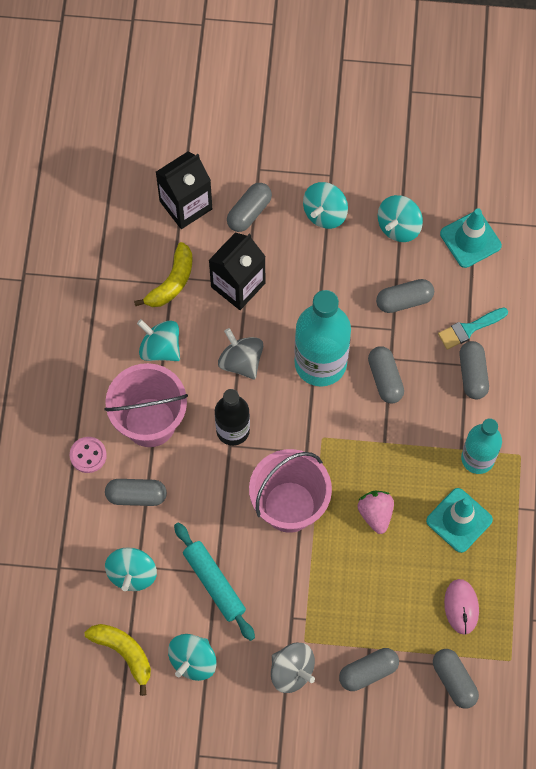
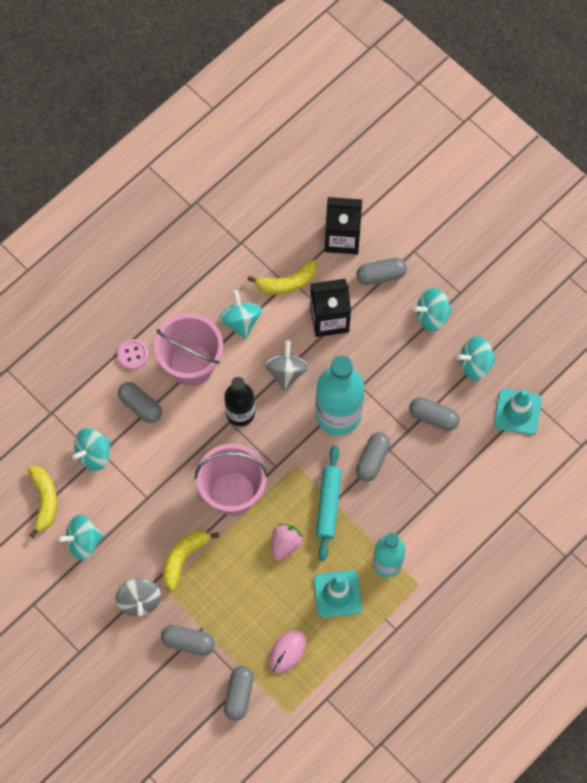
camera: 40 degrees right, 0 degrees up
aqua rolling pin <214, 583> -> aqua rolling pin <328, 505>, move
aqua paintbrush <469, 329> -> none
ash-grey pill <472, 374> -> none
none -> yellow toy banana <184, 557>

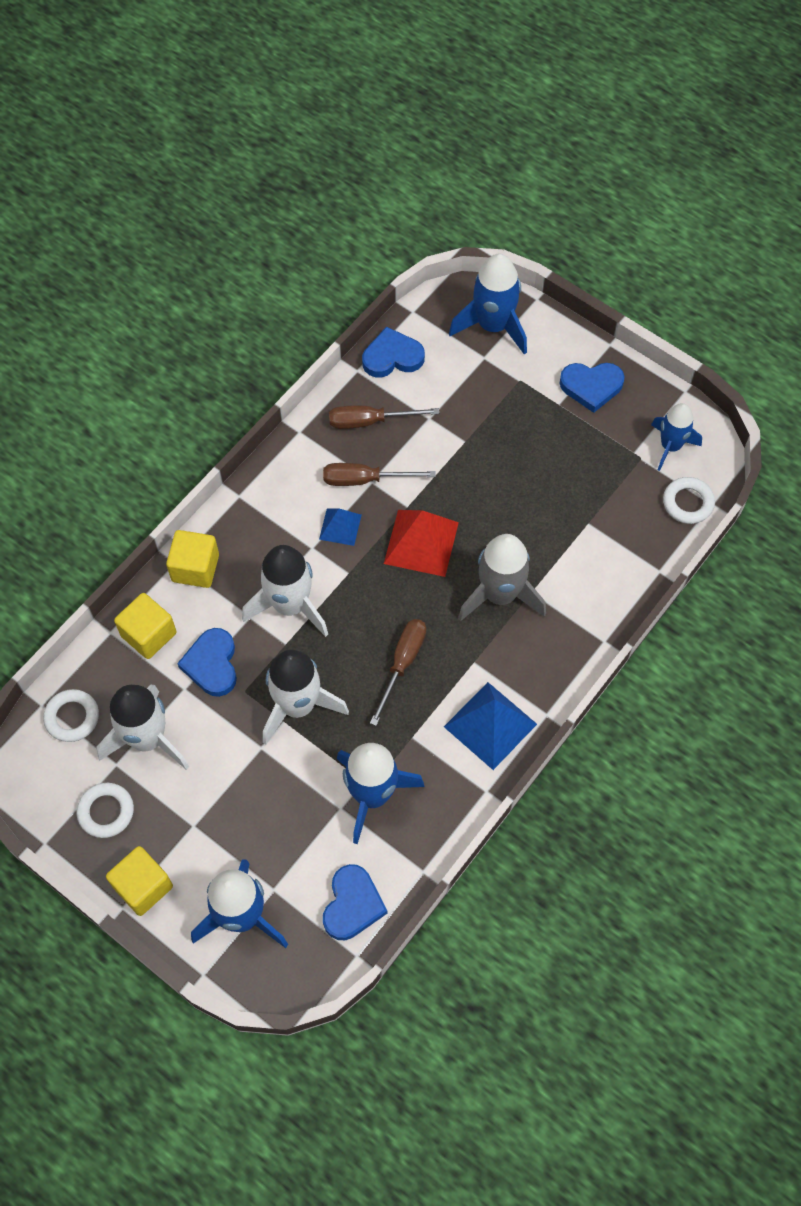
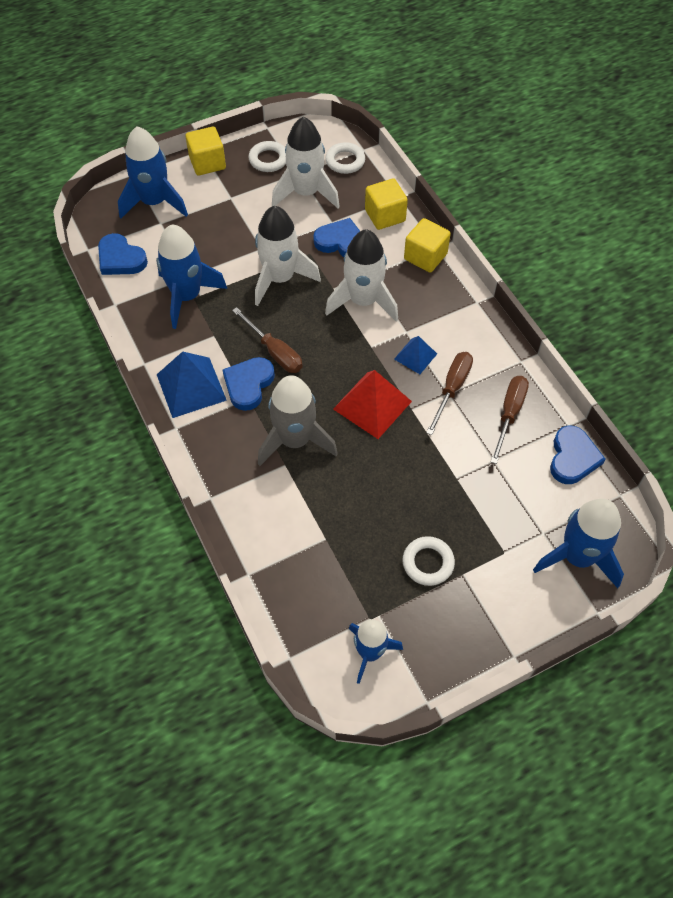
camera: 115 degrees right, 5 degrees down
royal blue love heart <591, 386> -> royal blue love heart <248, 384>, move
pure white hoop <687, 503> -> pure white hoop <428, 563>, move

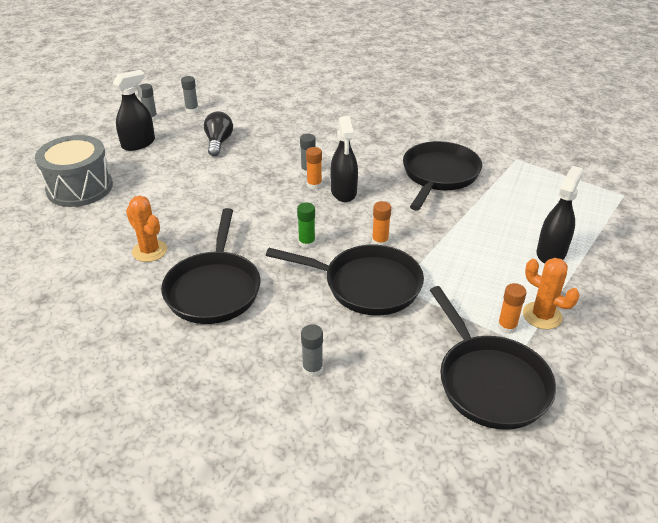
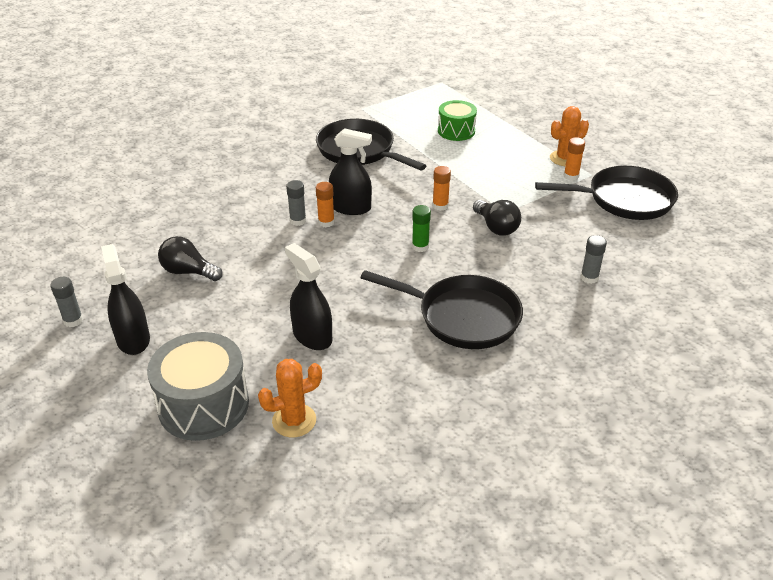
camera: 70 degrees left, 0 degrees up
orange prickly plant <150, 251> -> orange prickly plant <294, 420>, move
ash-grey stick of glue <192, 110> -> none
black skillet <366, 285> -> black light bulb <496, 227>
black spray cleaner <551, 252> -> black spray cleaner <312, 336>, move
none -> emerald drum <456, 131>

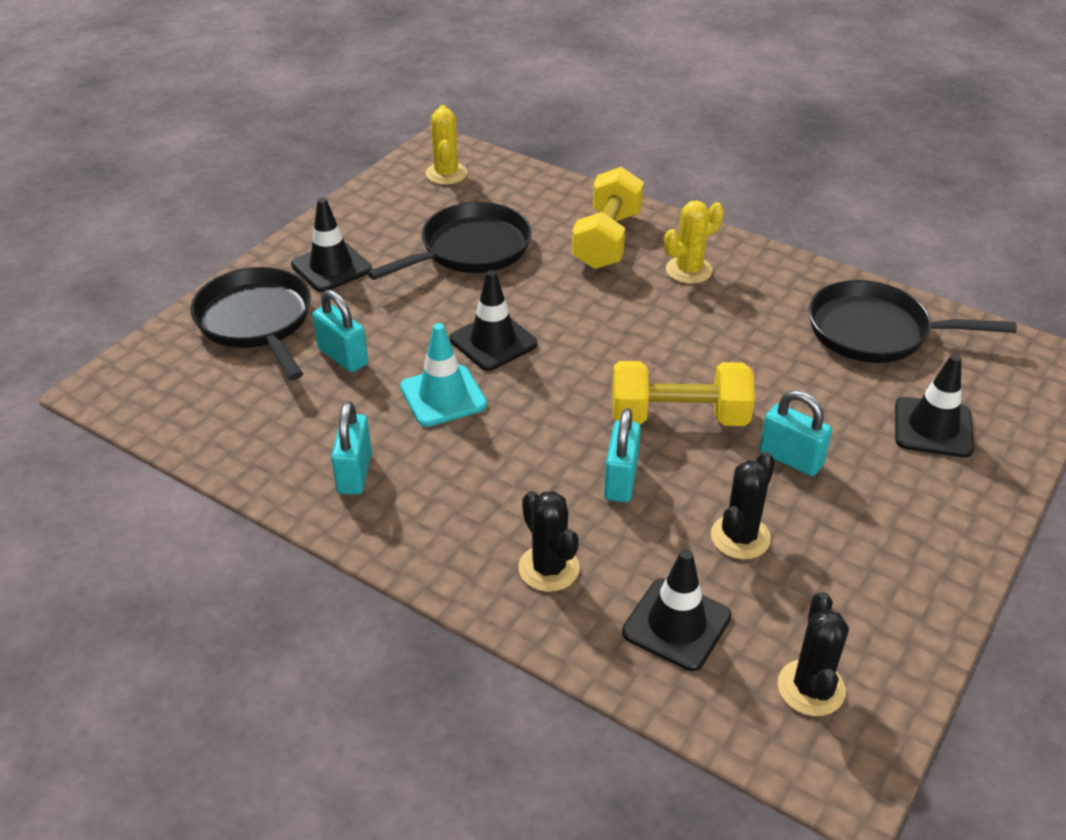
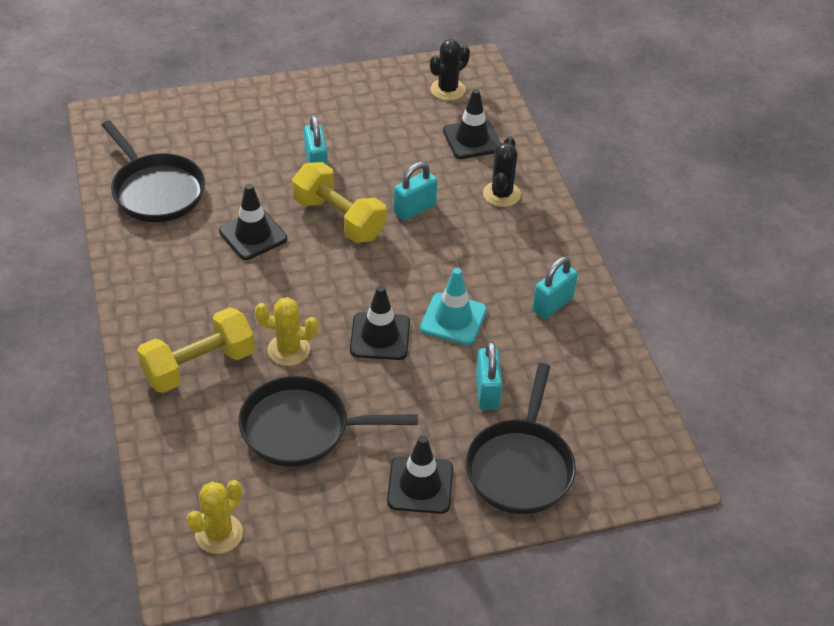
camera: 140 degrees left, 5 degrees up
yellow prickly plant <689, 270> -> yellow prickly plant <288, 350>, move
black prickly plant <740, 537> -> none
black road cone <933, 428> -> black road cone <253, 235>, move

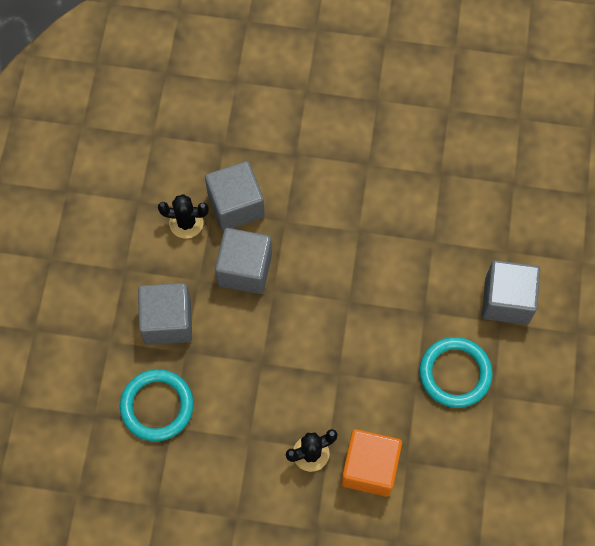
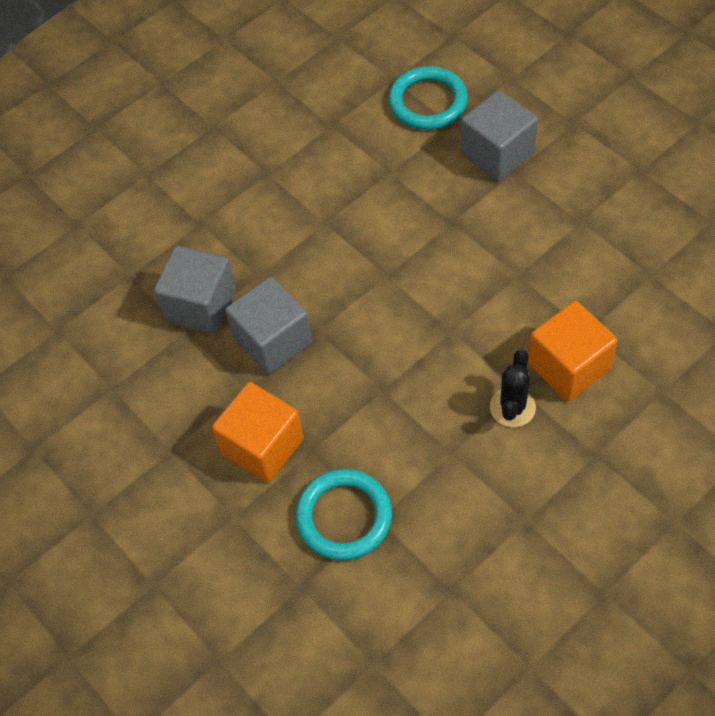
camera: 45 degrees left, 10 degrees down
ash-grey cube <167, 321> -> orange cube <262, 446>
black prickly plant <186, 223> -> none
aqua hoop <455, 373> -> aqua hoop <428, 102>, move

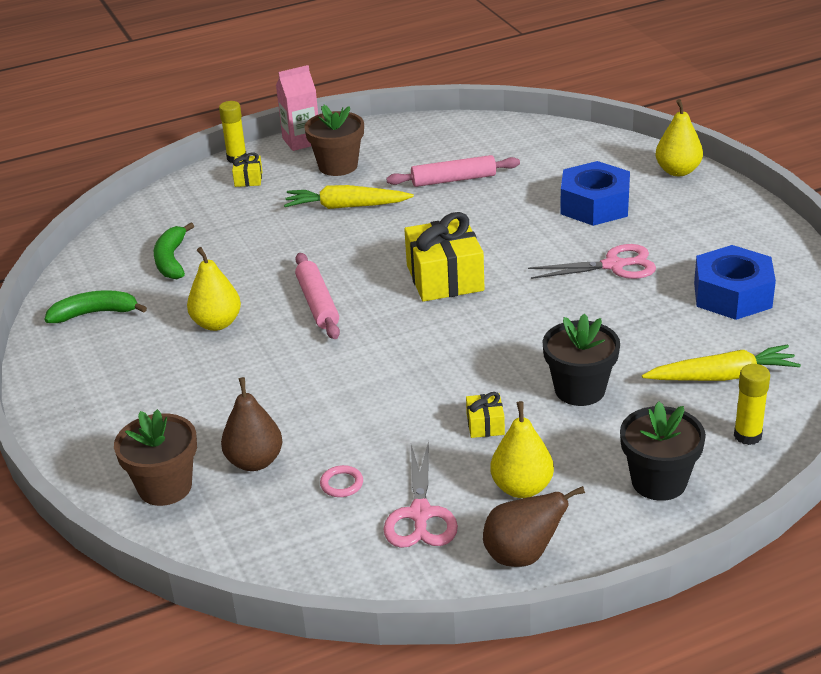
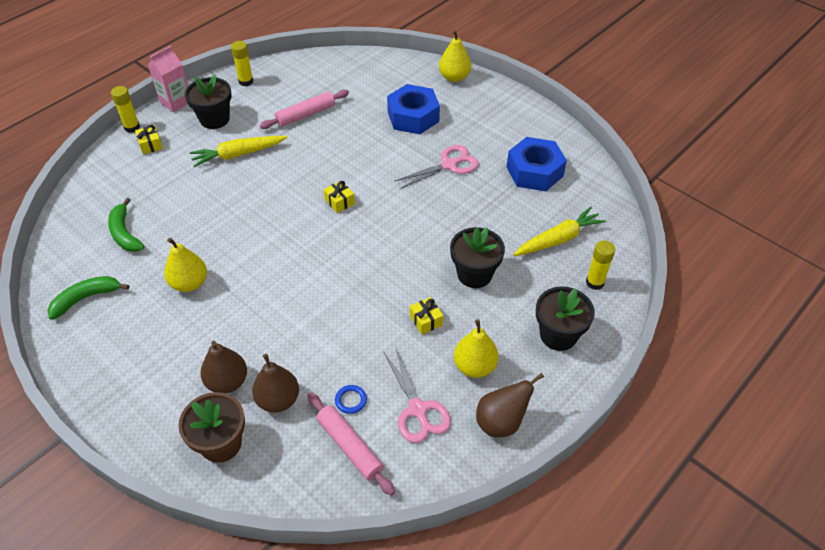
camera: 25 degrees left, 15 degrees up
rosy rolling pin <318, 303> -> rosy rolling pin <350, 446>, move
brown plant pot <338, 166> -> black plant pot <214, 119>
rosy hoop <341, 484> -> royal blue hoop <351, 400>
yellow present <445, 278> -> yellow present <339, 202>, x0.46
none -> brown pear fruit <227, 382>
none -> yellow stick of glue <246, 81>

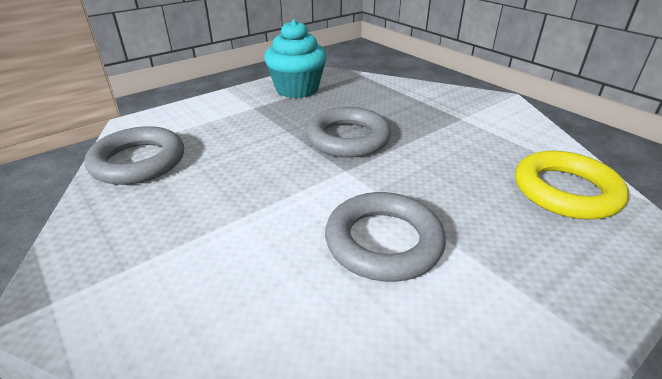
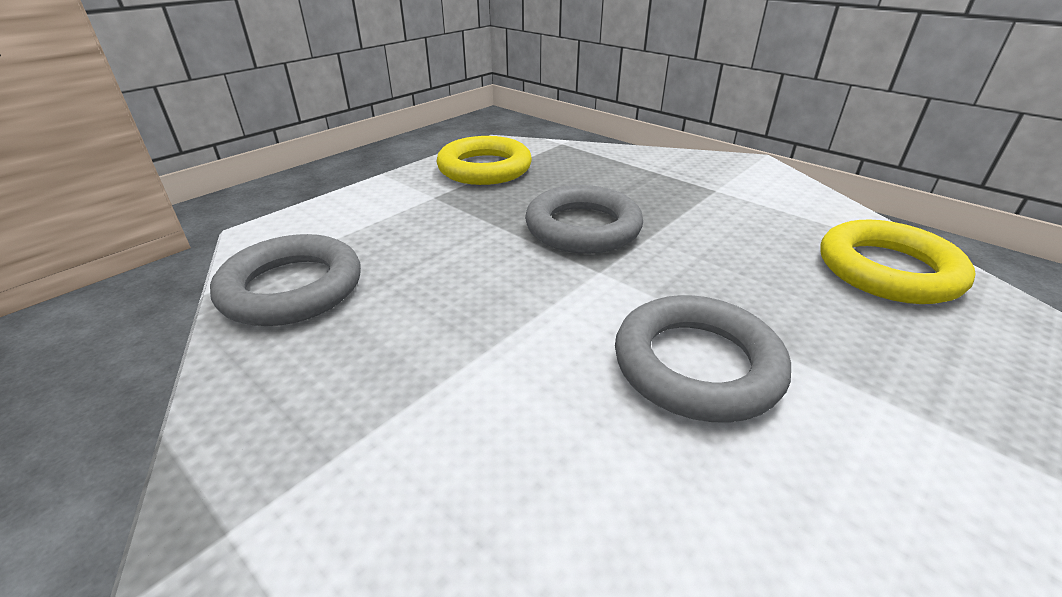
camera: 10 degrees left, 0 degrees up
aqua fairy cake <297, 89> -> yellow hoop <484, 168>

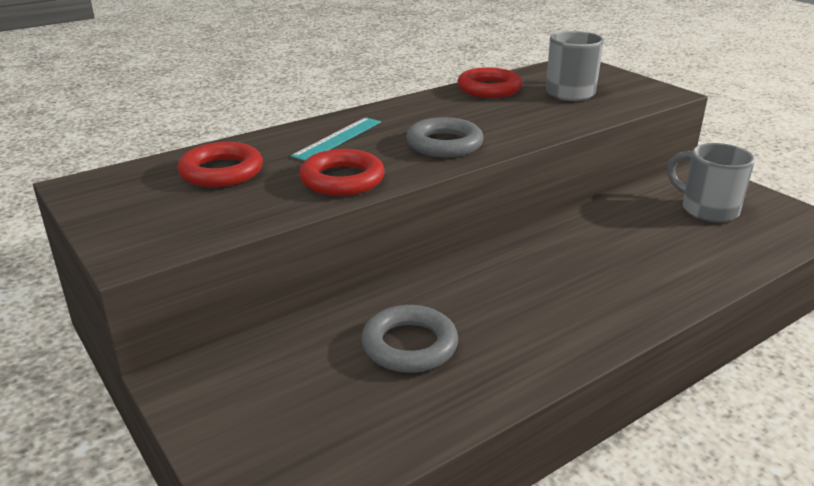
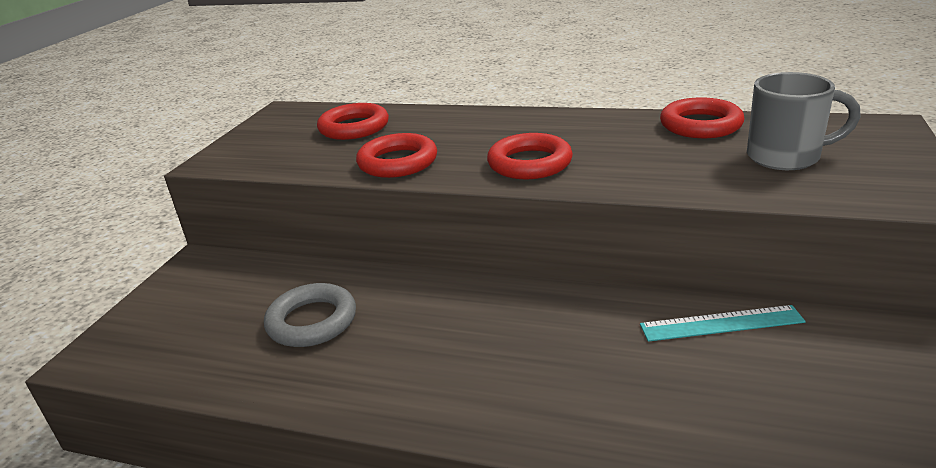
camera: 55 degrees right, 0 degrees up
aqua measuring stick <338, 138> -> aqua measuring stick <721, 323>, move
ash-grey hoop <444, 144> -> red hoop <529, 163>
ash-grey coffee mug <707, 210> -> none

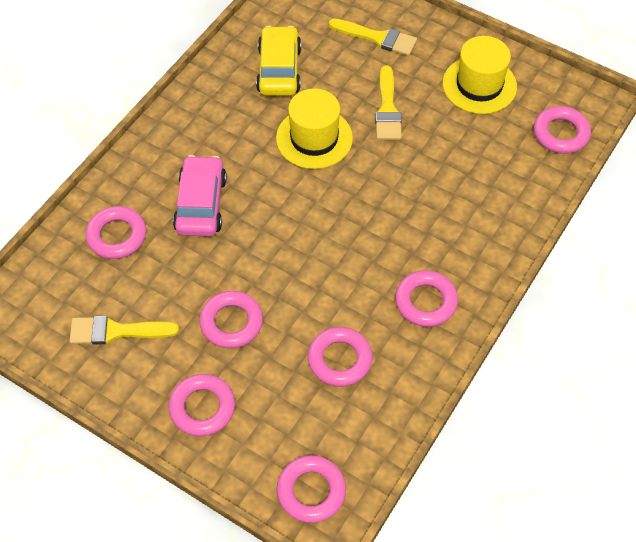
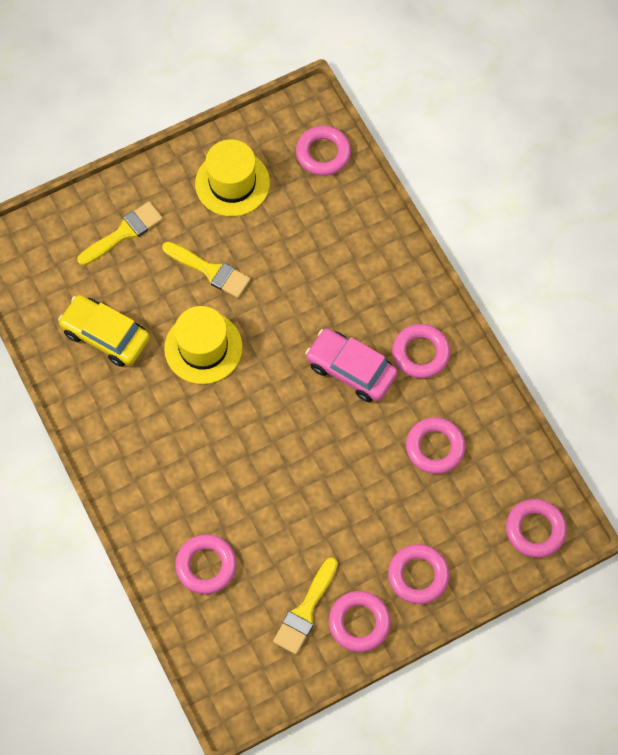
camera: 60 degrees left, 10 degrees up
rosy toy car <201, 204> -> rosy toy car <351, 369>, move
rosy hoop <231, 322> -> rosy hoop <359, 622>, move

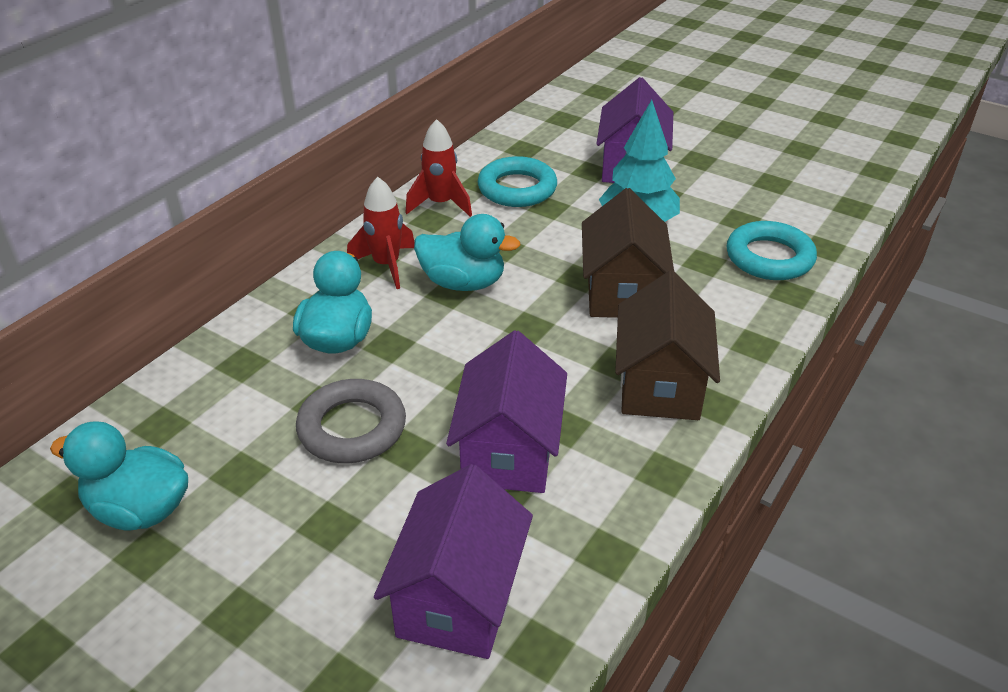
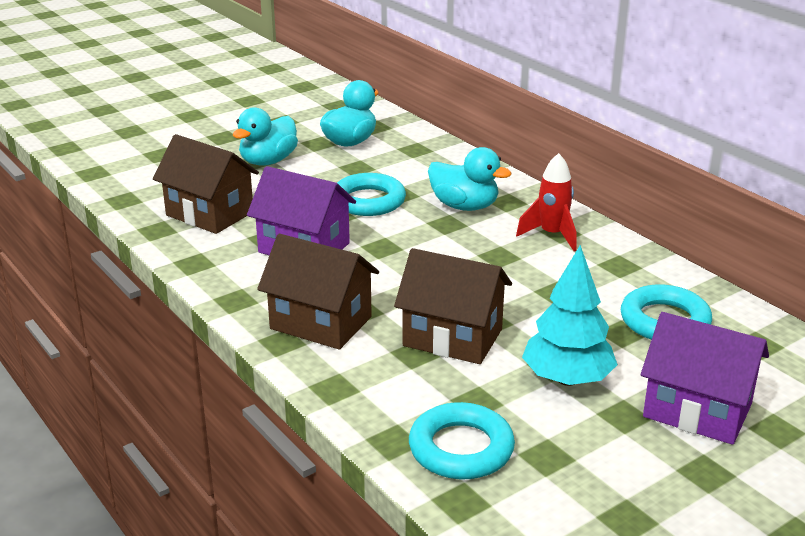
camera: 110 degrees right, 10 degrees down
ash-grey hoop <352, 428> -> aqua hoop <368, 201>
purple toy house <458, 598> -> brown toy house <210, 214>
red toy rocket <440, 204> -> none
aqua rubber duck <463, 283> -> aqua rubber duck <268, 161>, move

